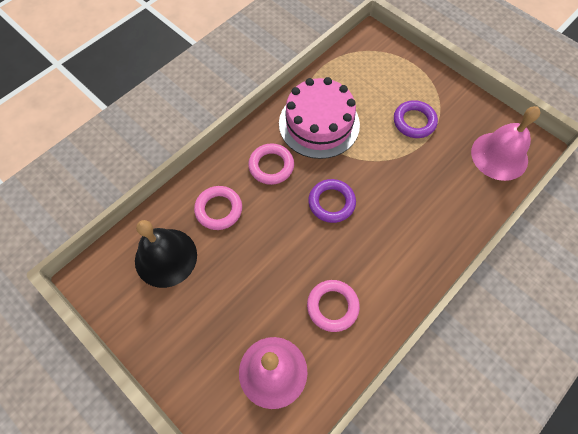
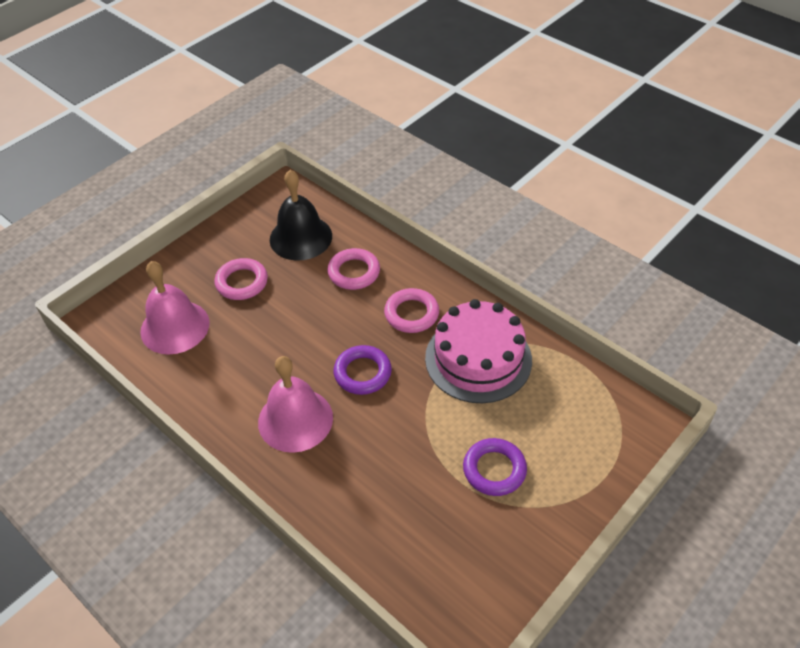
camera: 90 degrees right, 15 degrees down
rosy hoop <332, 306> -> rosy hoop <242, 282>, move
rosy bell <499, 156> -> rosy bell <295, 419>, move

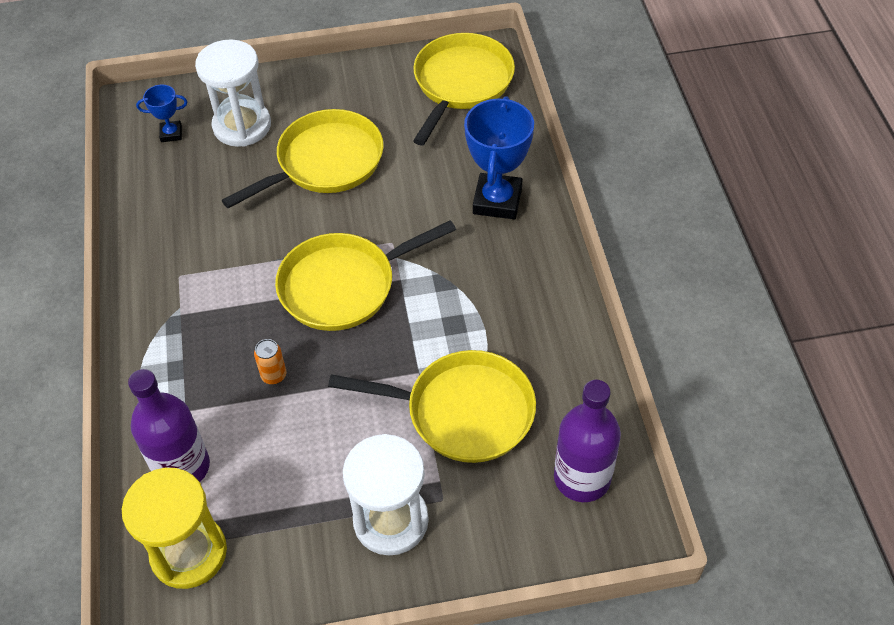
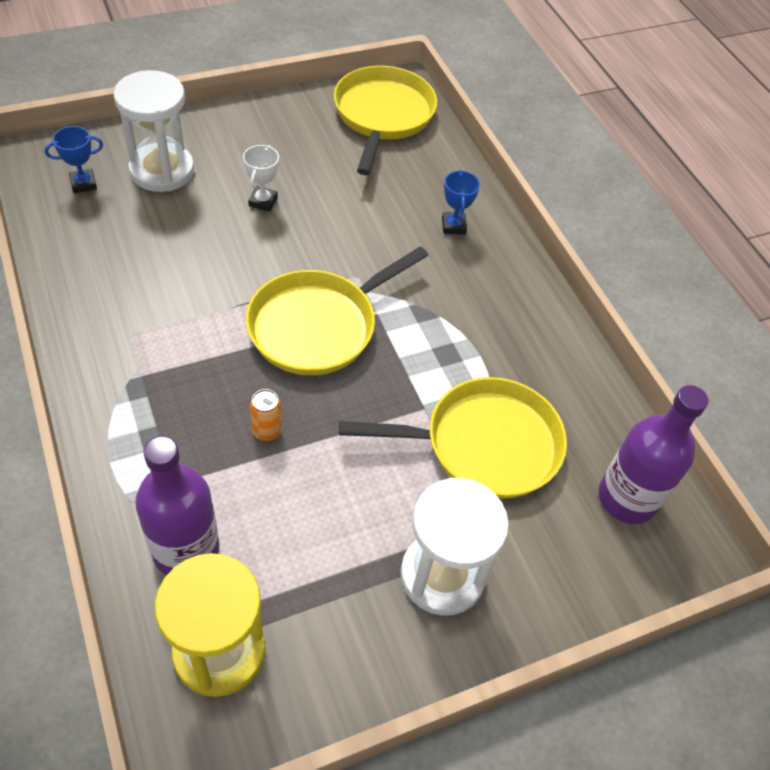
camera: 20 degrees left, 0 degrees up
yellow skillet <325, 162> -> pure white prize cup <263, 201>
royal blue prize cup <497, 201> -> royal blue prize cup <453, 226>, x0.51

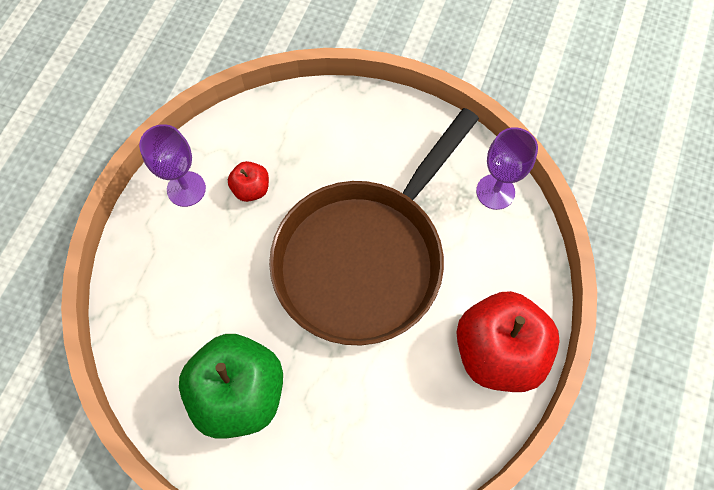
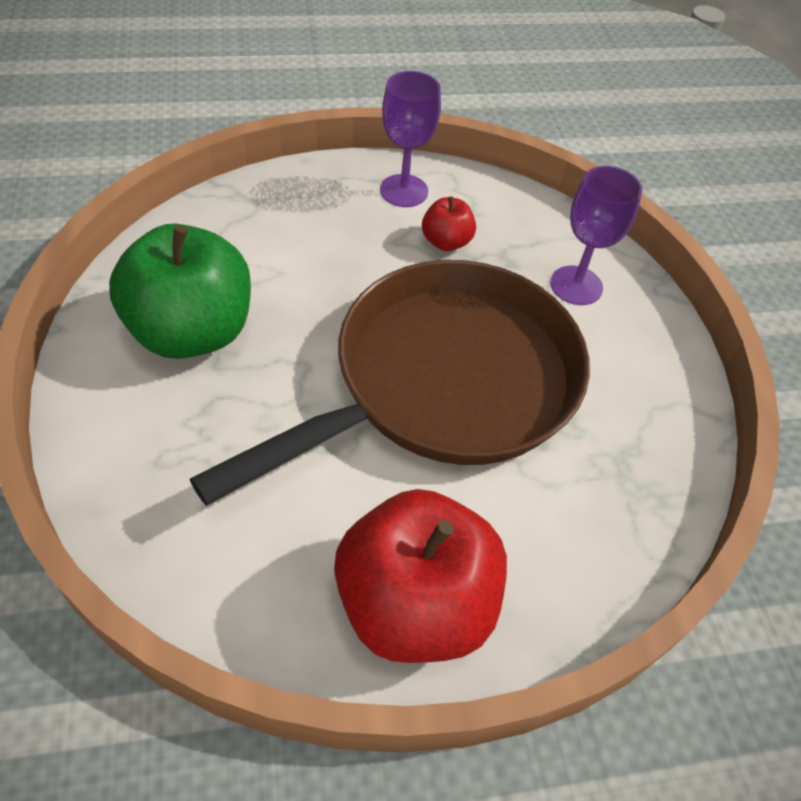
camera: 55 degrees right, 15 degrees down
brown skillet <365, 257> -> brown skillet <443, 383>, 135 degrees clockwise
purple wine glass <495, 192> -> purple wine glass <576, 285>, move

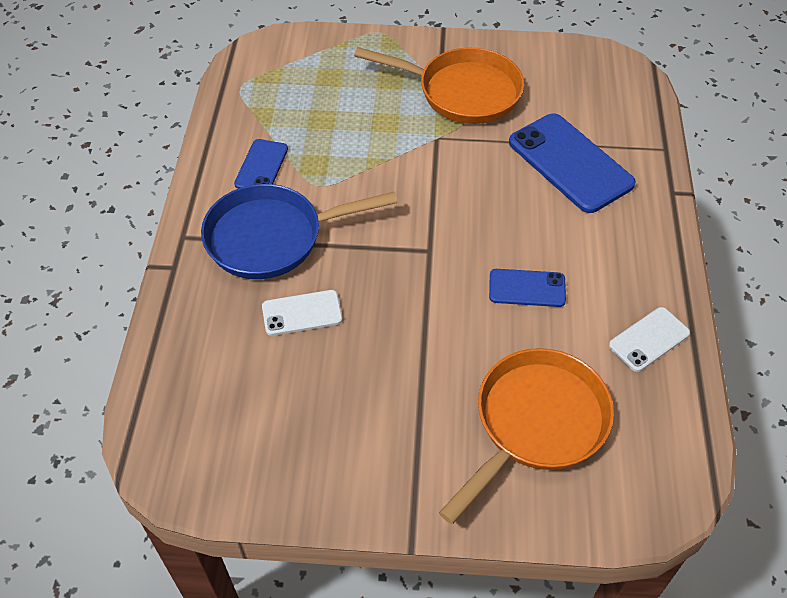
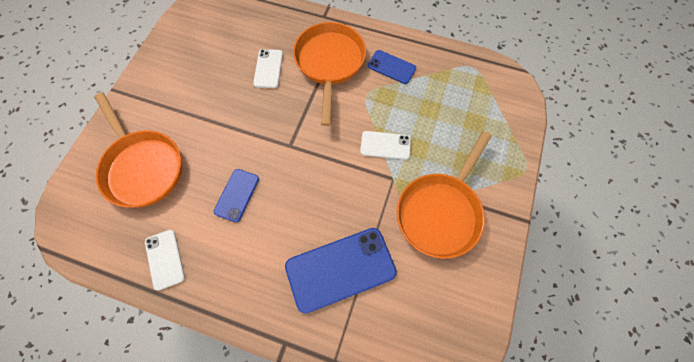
camera: 105 degrees right, 15 degrees up
royal blue skillet <272, 237> -> orange skillet <329, 63>
none -> pure white mobile phone <385, 145>

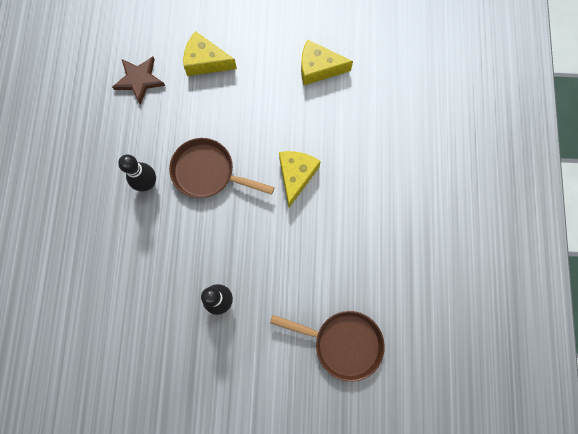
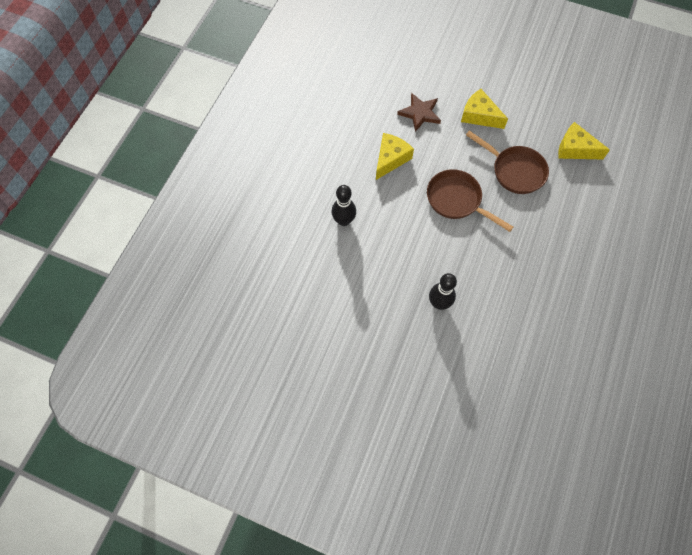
camera: 20 degrees right, 10 degrees down
black tenpin <147, 183> -> black tenpin <343, 220>, move
brown skillet <342, 343> -> brown skillet <514, 171>, move
yellow piece of cheese <296, 176> -> yellow piece of cheese <390, 159>, move

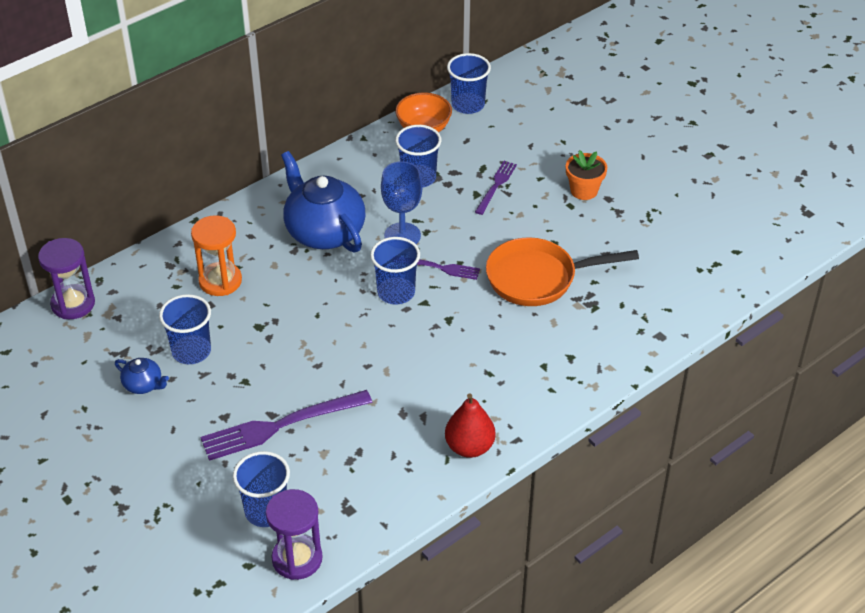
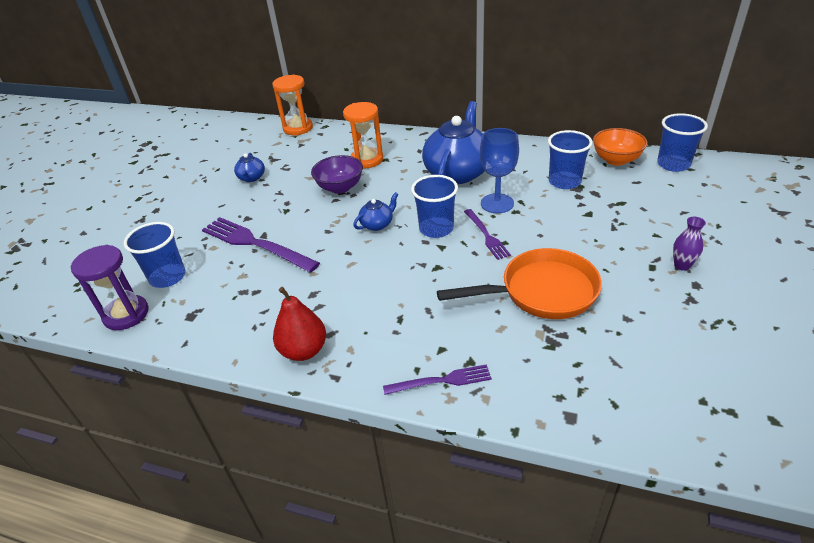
camera: 60 degrees right, 5 degrees down
purple sandglass <73, 304> -> orange sandglass <298, 128>
royal blue tumbler <191, 351> -> none
purple table fork <496, 186> -> purple table fork <441, 381>, move
orange skillet <538, 278> -> orange skillet <541, 292>, 120 degrees clockwise
orange plant pot <584, 190> -> purple flower vase <682, 265>
none -> purple deep dish <340, 187>
none -> royal blue tea pot <377, 224>

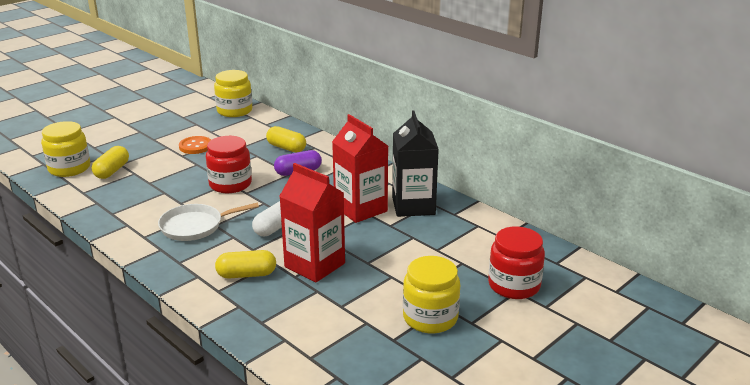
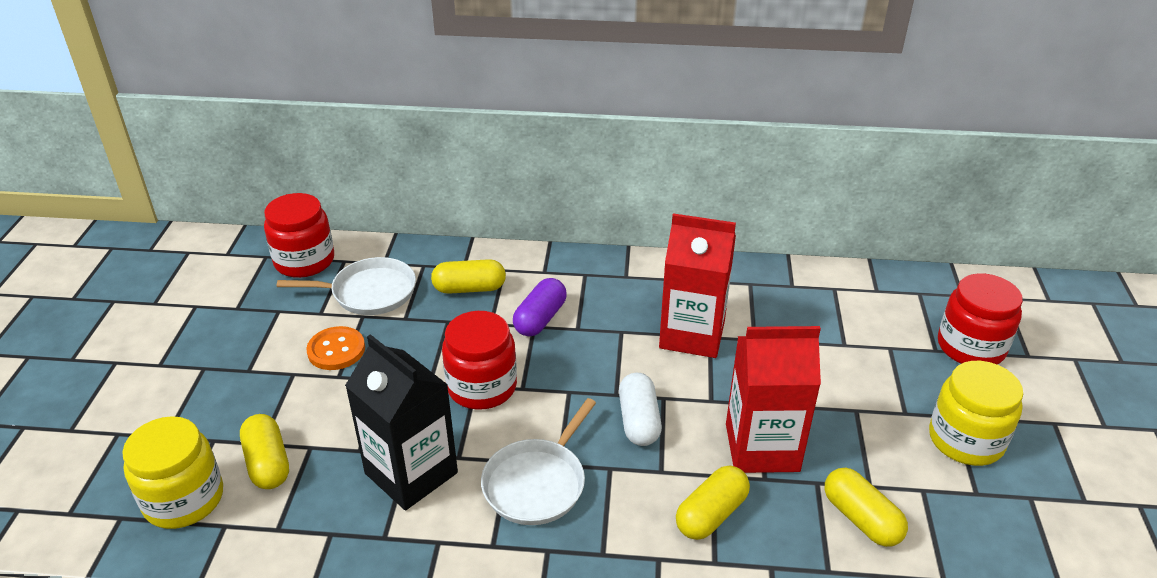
camera: 40 degrees left, 10 degrees up
yellow jar <234, 111> -> red jar <304, 261>
black carton <413, 206> -> black carton <411, 473>, move
none -> pure white skillet <369, 292>
none -> yellow pill <861, 519>

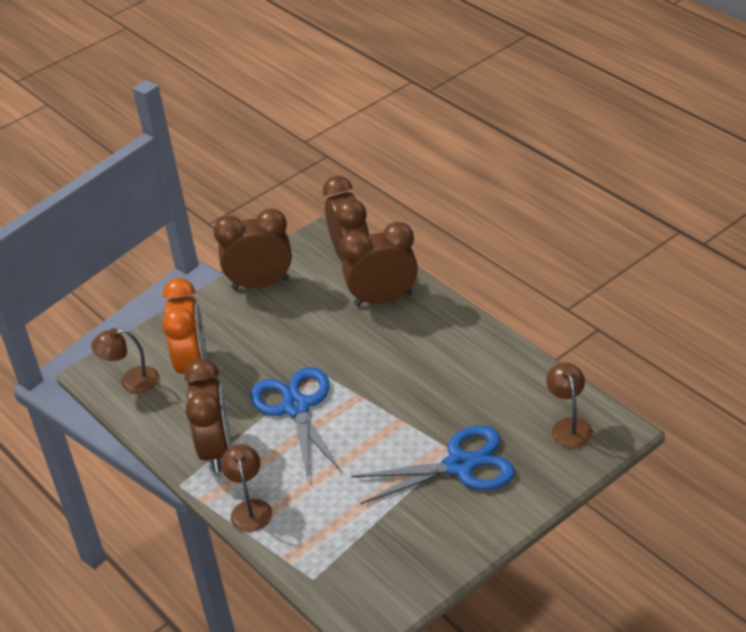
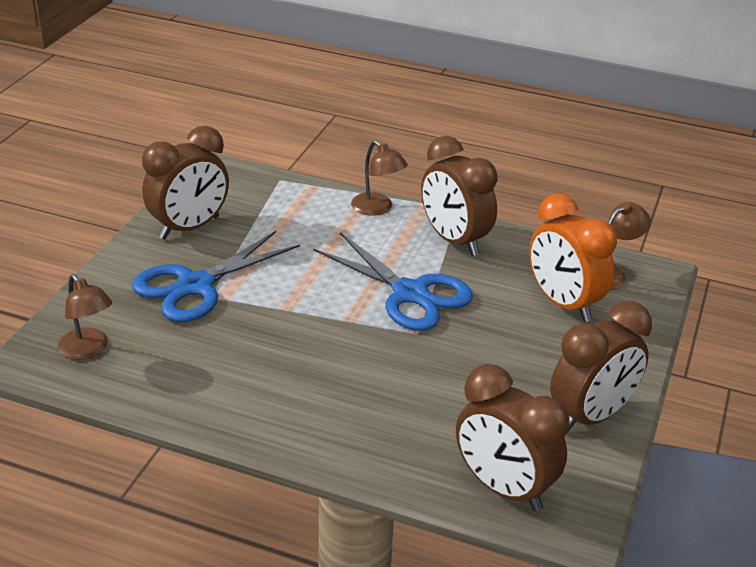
camera: 145 degrees right, 5 degrees down
brown clock <383, 299> -> brown clock <189, 228>, move

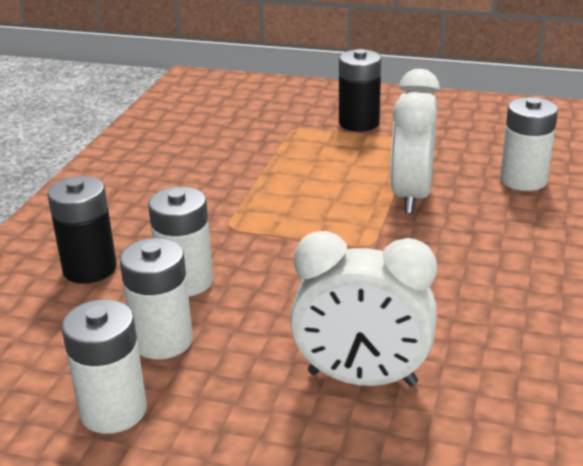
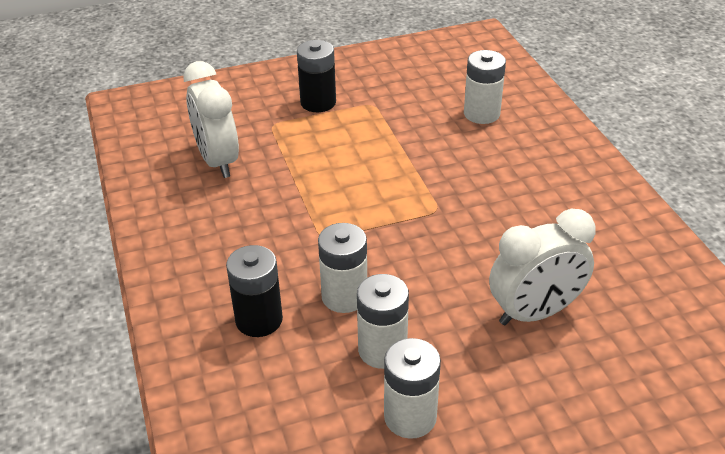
camera: 35 degrees left, 10 degrees up
pure white clock <411, 196> -> pure white clock <217, 161>, move

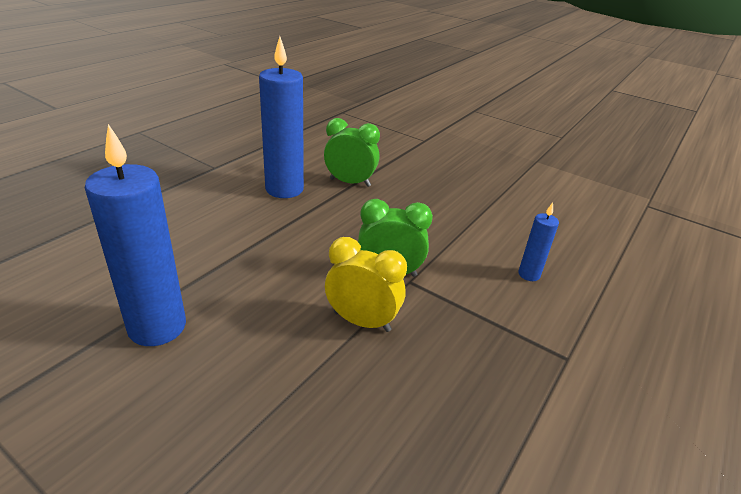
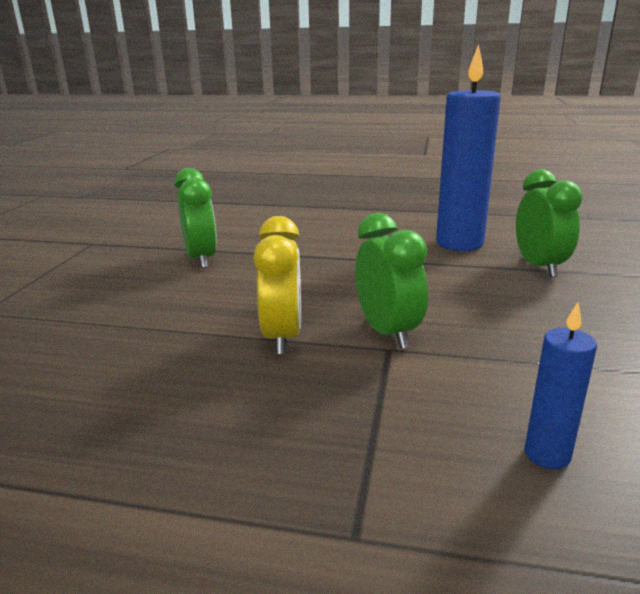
camera: 70 degrees right, 10 degrees down
royal blue candle <157, 327> -> emerald clock <201, 259>

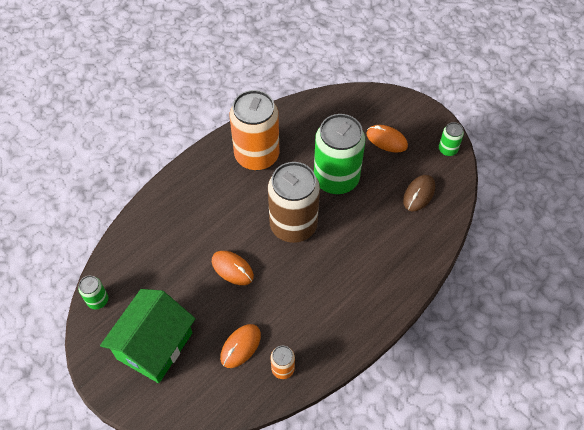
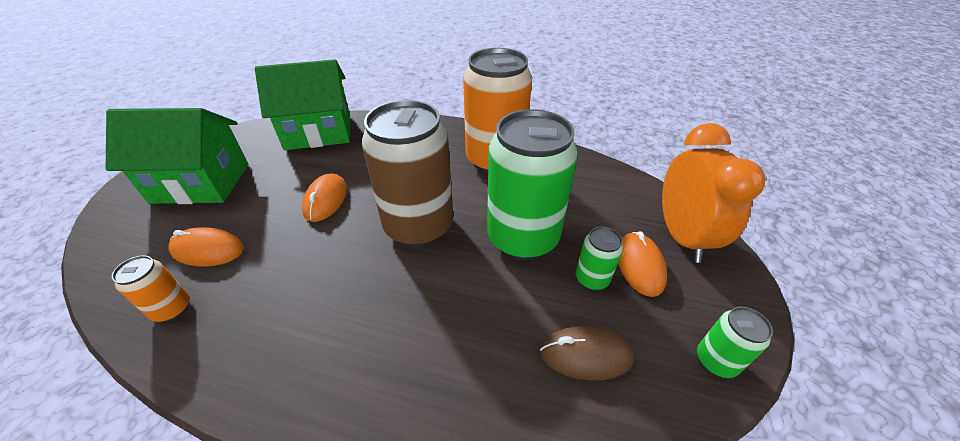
camera: 60 degrees right, 15 degrees down
emerald can <98, 300> -> emerald can <592, 279>, move
none -> emerald toy house <318, 132>
none -> orange clock <682, 236>

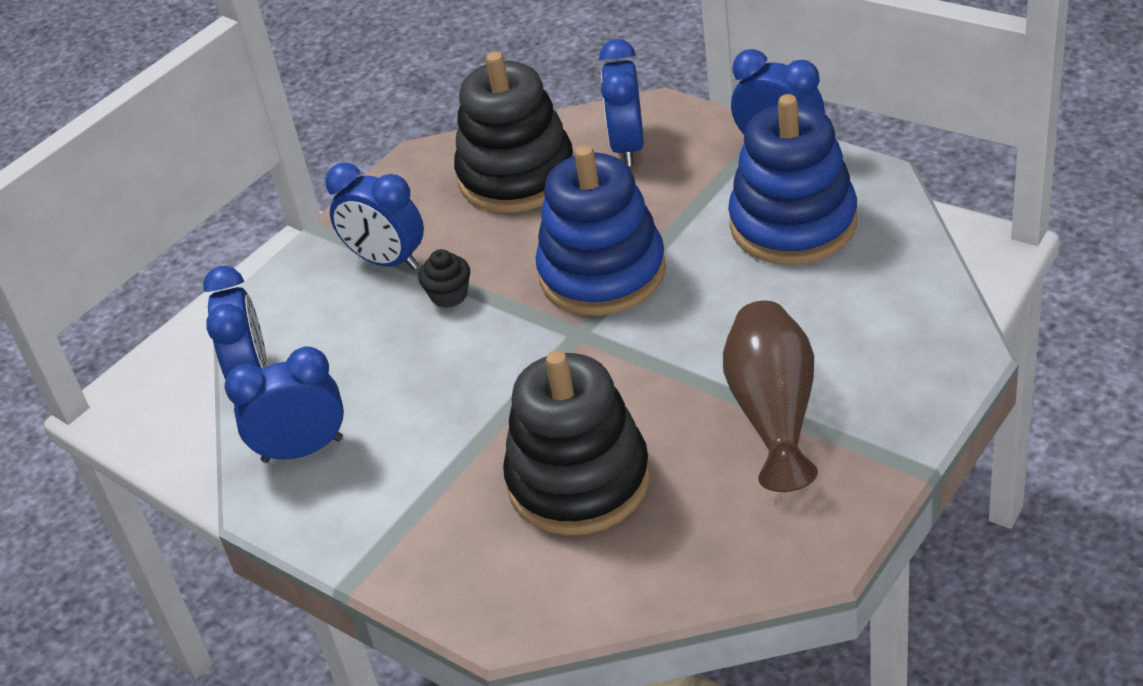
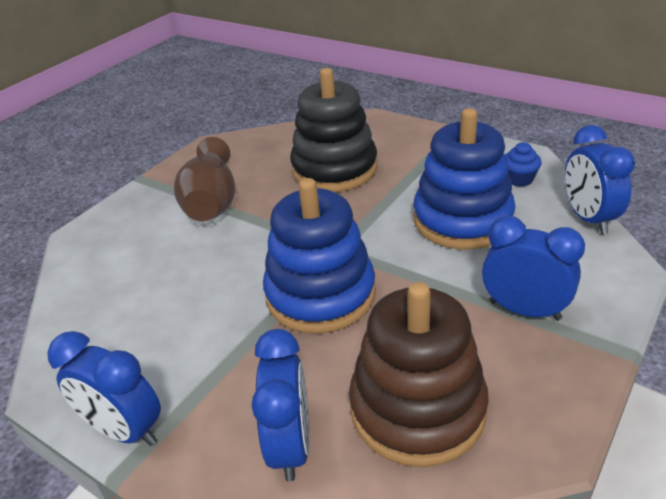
camera: 175 degrees right, 5 degrees down
royal blue clock <302, 450> -> royal blue fairy cake <519, 179>
black fairy cake <449, 295> -> none
black ring stacker <516, 175> -> brown ring stacker <417, 408>
royal blue ring stacker <793, 224> -> royal blue ring stacker <462, 220>, move

